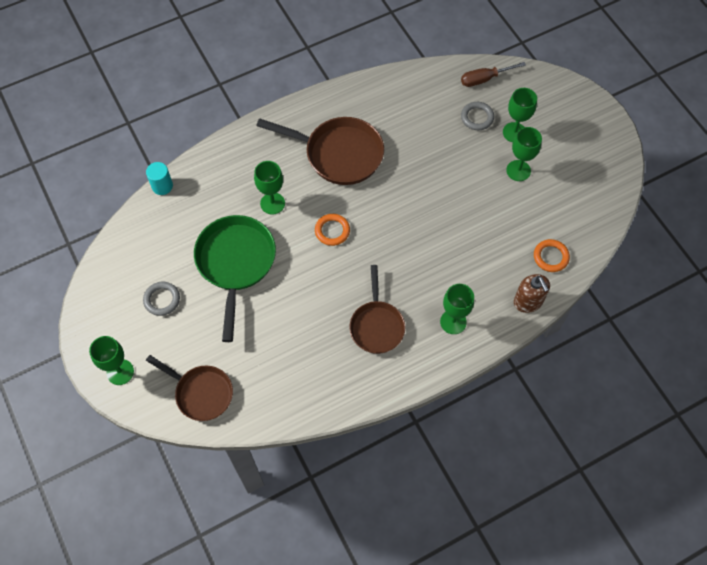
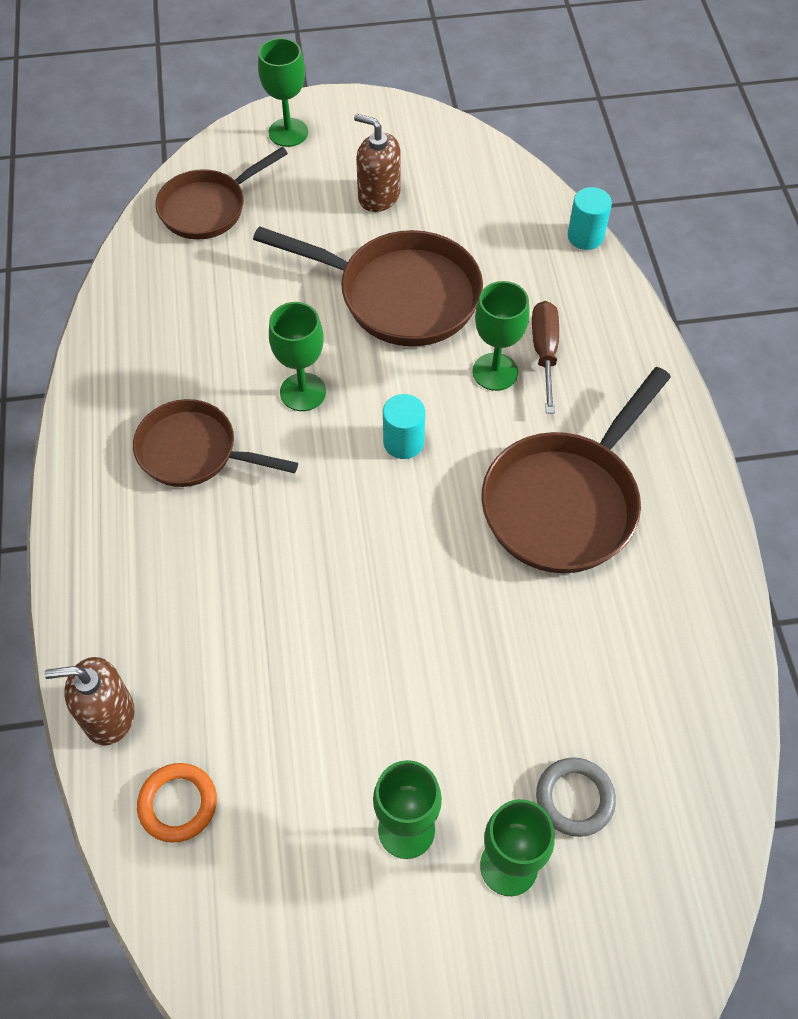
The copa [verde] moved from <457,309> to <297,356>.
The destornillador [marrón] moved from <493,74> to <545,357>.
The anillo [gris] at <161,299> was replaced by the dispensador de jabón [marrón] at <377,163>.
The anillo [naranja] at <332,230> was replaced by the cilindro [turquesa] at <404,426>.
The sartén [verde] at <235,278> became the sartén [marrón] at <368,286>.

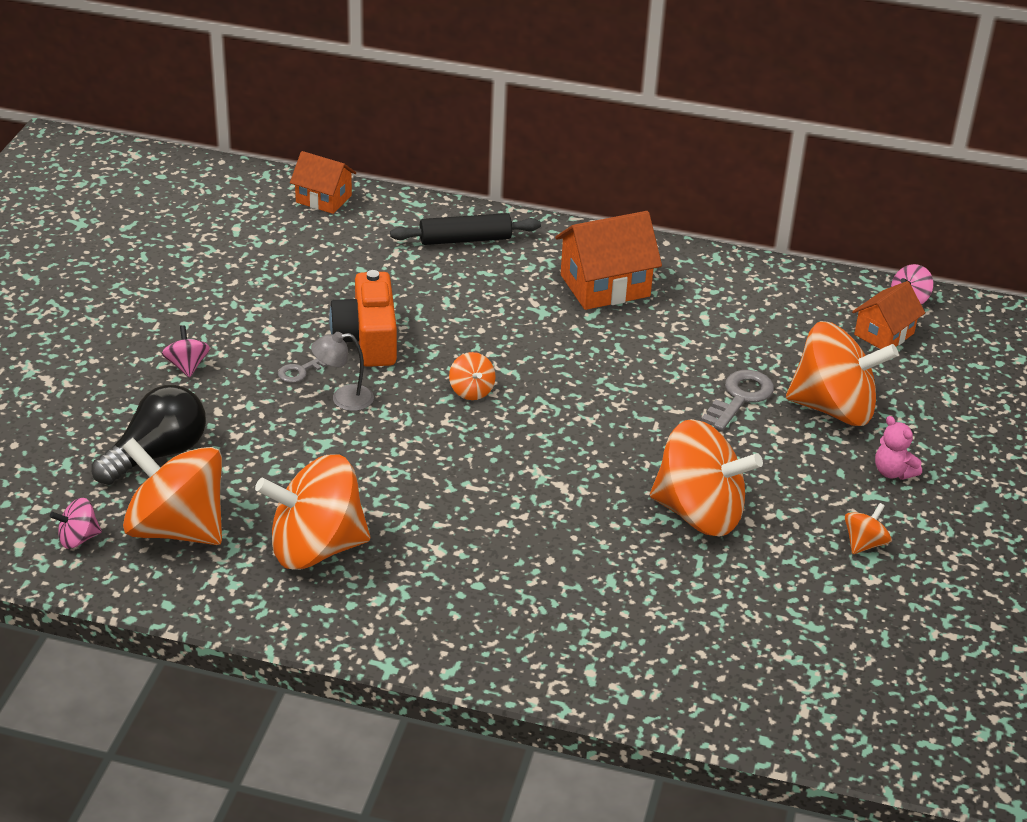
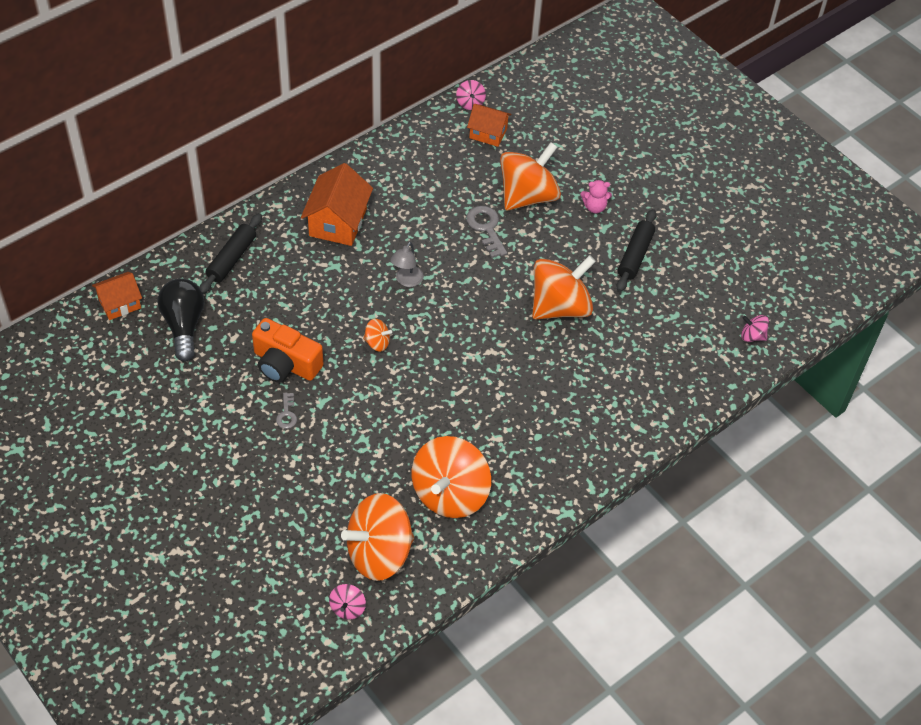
The bombilla [negro] moved from <149,435> to <181,320>.
The peonza [rosa] moved from <186,351> to <755,328>.
The lámpara [gris] moved from <342,371> to <407,264>.
The peonza [naranja] at <868,528> was replaced by the rodillo [negro] at <636,250>.
The casa [naranja] at <888,315> turned 60 degrees counterclockwise.

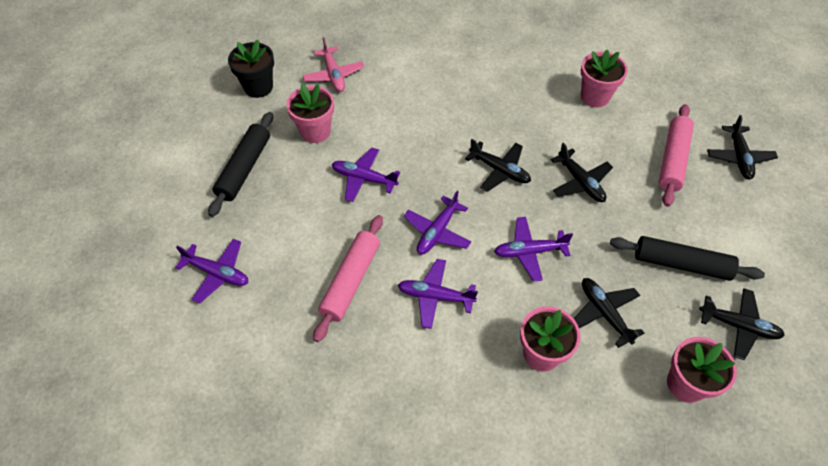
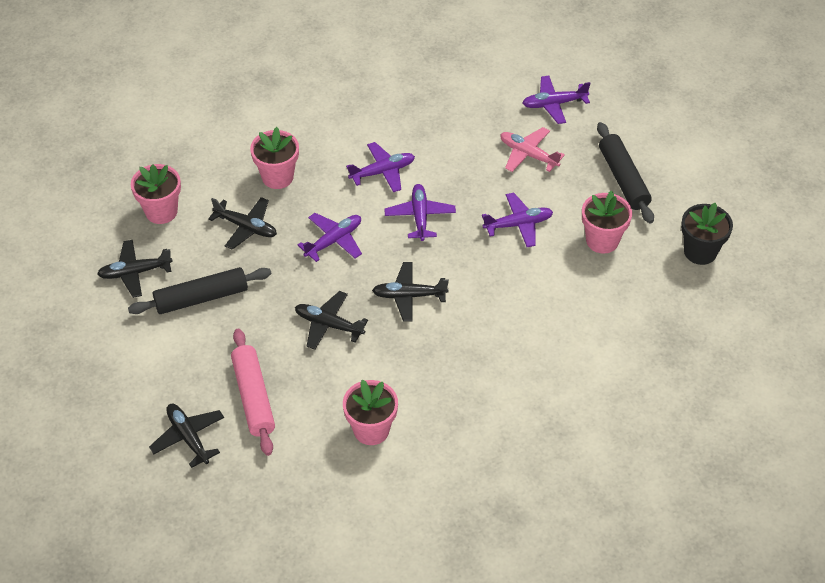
The rodillo [rosa] at <348,278> disappeared.
The avión [rosa] moved from <333,64> to <532,149>.

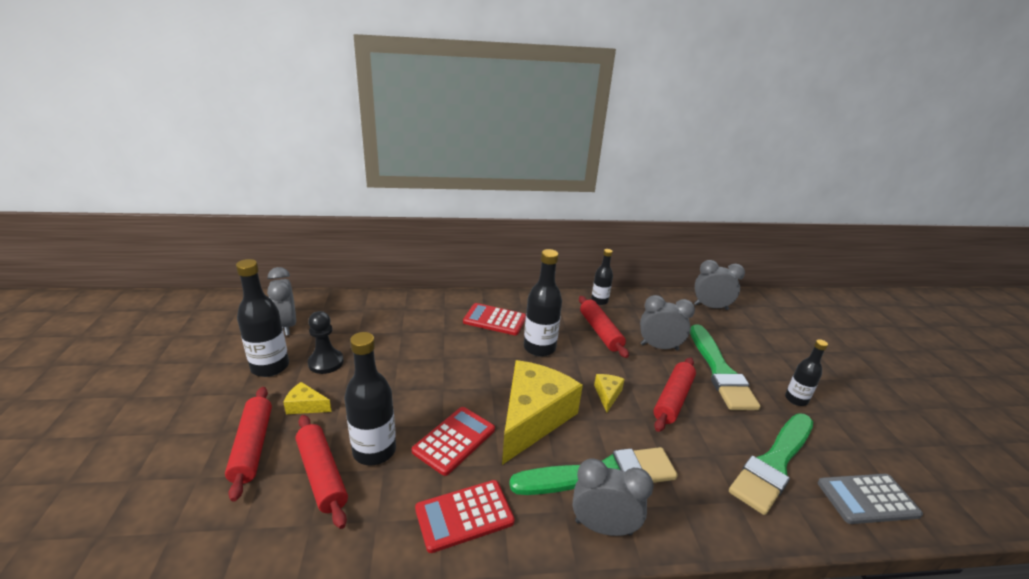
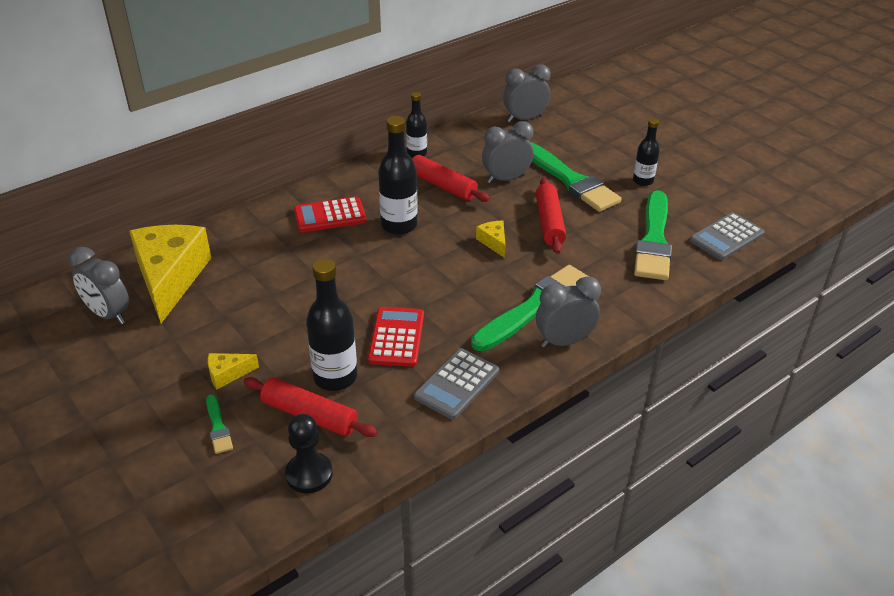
The botella [negro] at <262,318> disappeared.
The peón [negro] moved from <326,342> to <309,453>.
The queso [amarillo] moved from <542,412> to <170,274>.
The rodillo [rojo] at <248,444> was replaced by the pincel [verde] at <219,424>.
The calculadora [rojo] at <465,516> became the calculadora [gris] at <456,384>.

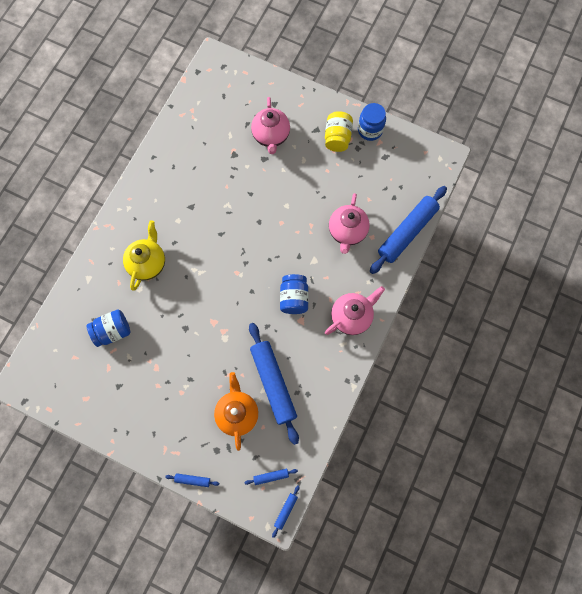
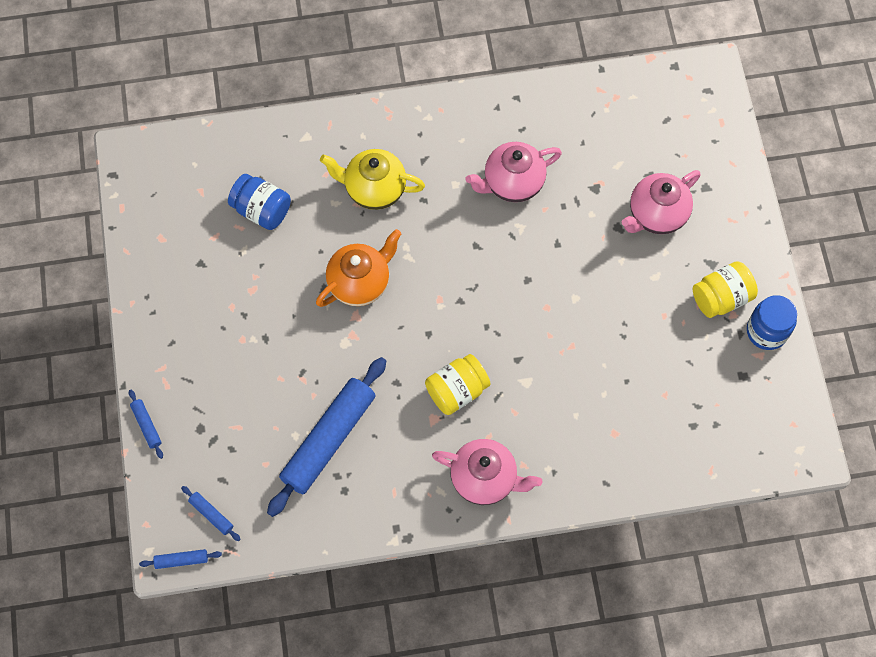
The rodillo [azul] at <408,230> disappeared.
The tetera [naranja] moved from <236,411> to <358,268>.
The tetera [rosa] moved from <349,223> to <514,172>.
The tarro [azul] at <294,294> became the tarro [amarillo] at <458,384>.
The tetera [amarillo] at <144,255> turned 150 degrees counterclockwise.

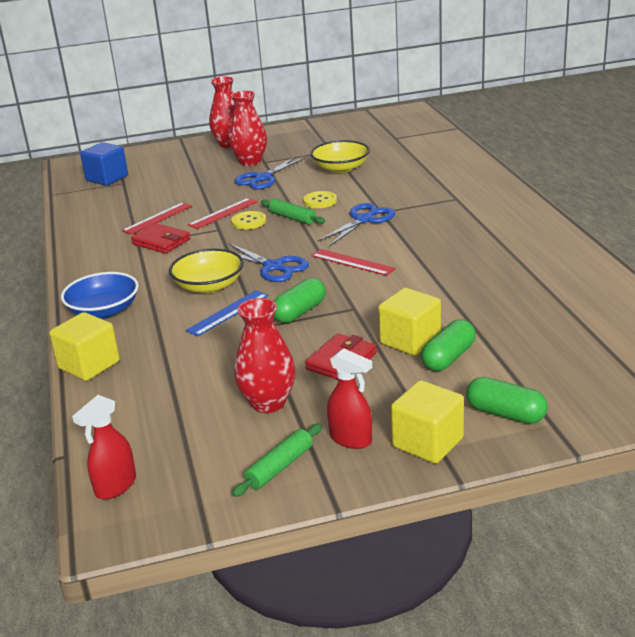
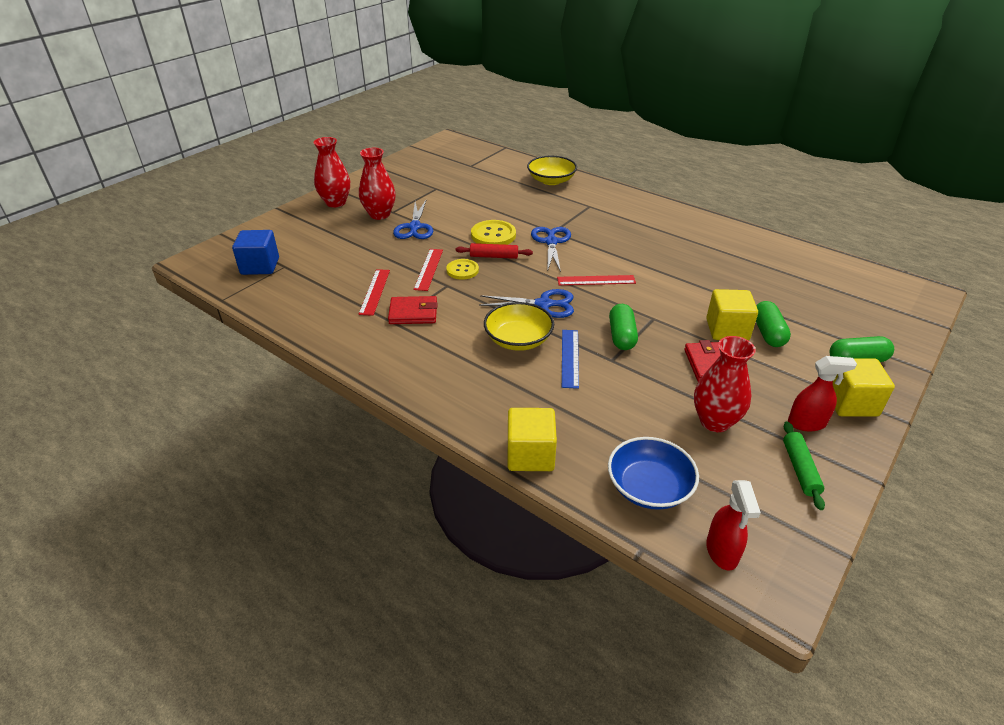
The cuenco [azul] moved from <100,295> to <653,473>.
The cuenco [amarillo] moved from <340,156> to <552,170>.
The rodillo [verde] at <293,212> became the rodillo [rojo] at <494,251>.
The botón [amarillo] at <320,199> changed to 1.50 times the size.

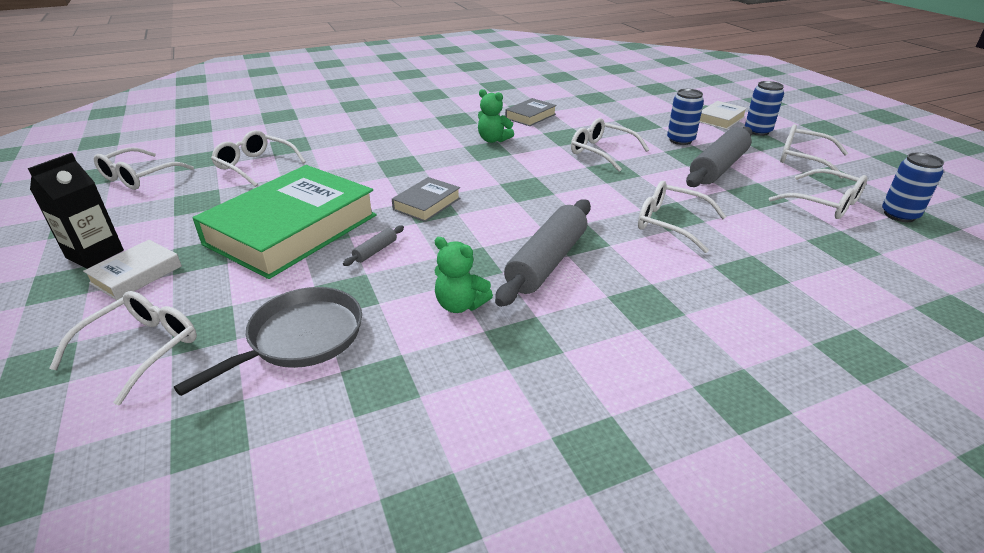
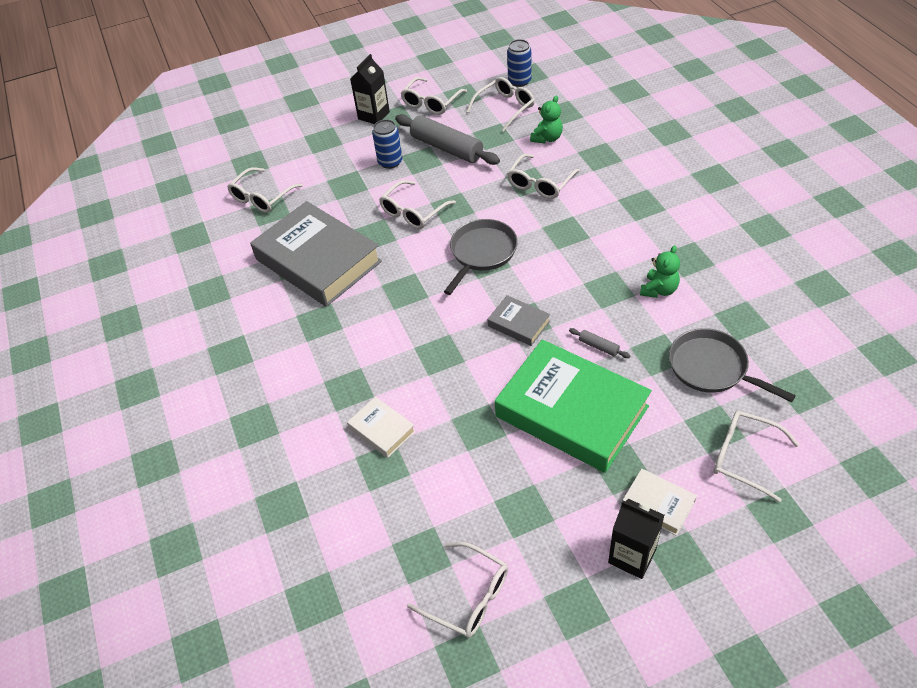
The rodillo [gris] at <543,253> disappeared.
The sartén [gris] at <481,257> appeared.
The gafas [blanco] moved from <258,158> to <265,190>.
The osito [verde] moved from <496,116> to <546,119>.
The libro [blanco] moved from <723,115> to <381,427>.
The lata [azul] at <764,108> was replaced by the cartón de leche [negro] at <370,89>.
The libro [gris] at <531,112> changed to 2.26 times the size.

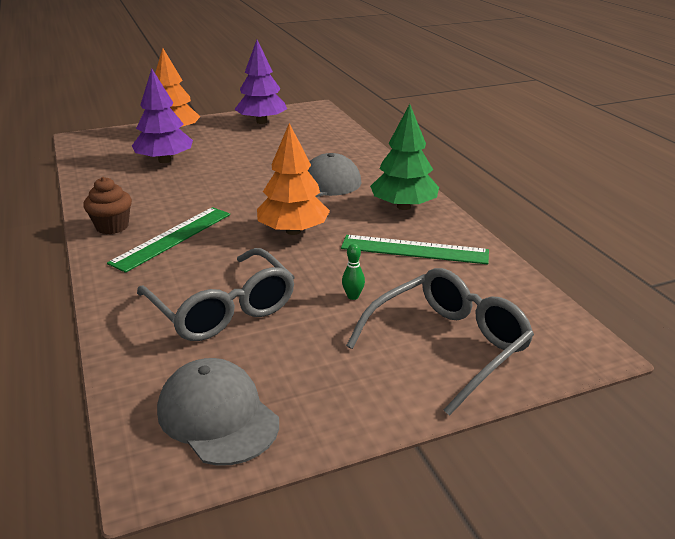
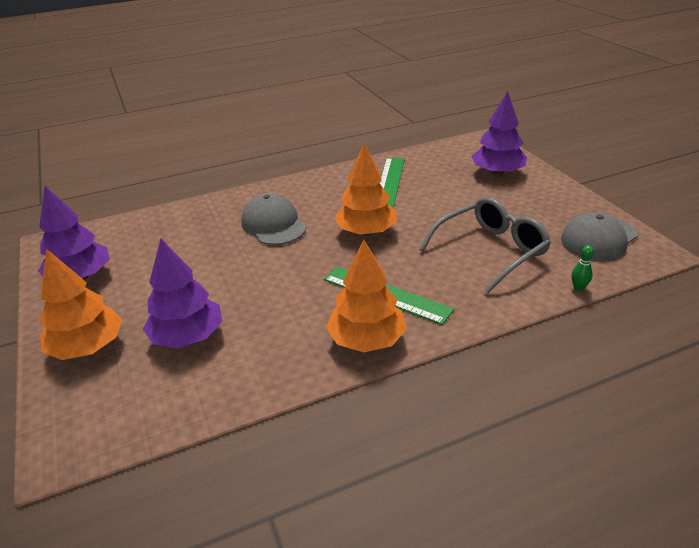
The árbol [verde] at <404,157> disappeared.
The bolo [verde] moved from <353,272> to <583,268>.
The magdalena [marrón] at <107,205> was replaced by the árbol [naranja] at <366,296>.
The gafas [gris] at <440,342> was replaced by the árbol [morado] at <499,133>.

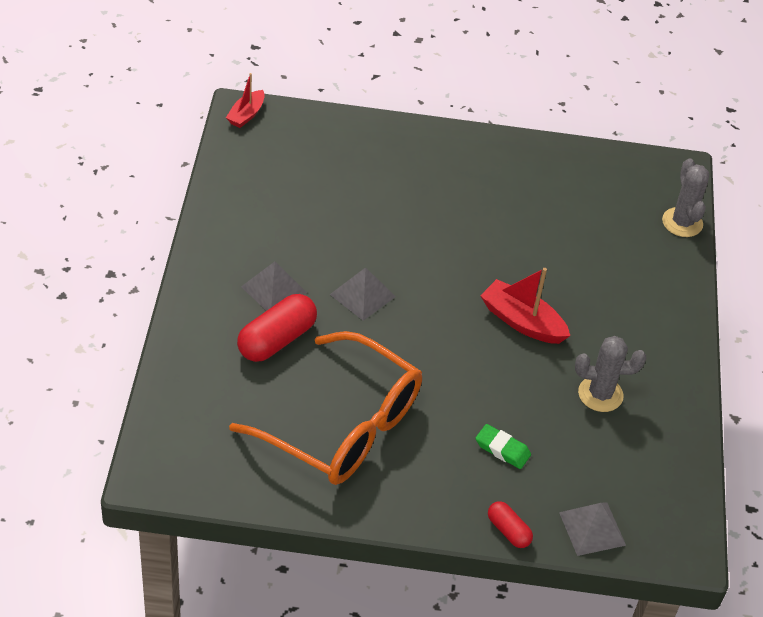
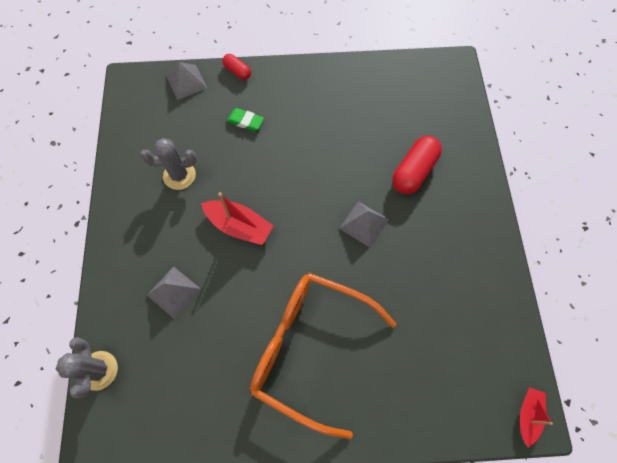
The gafas [naranja] moved from <325,408> to <323,356>.
The pirámide [gris] moved from <274,286> to <174,292>.

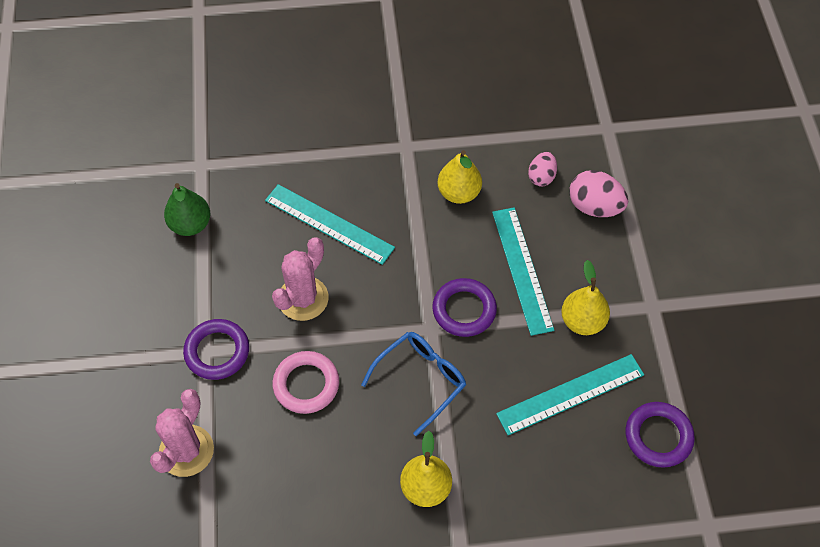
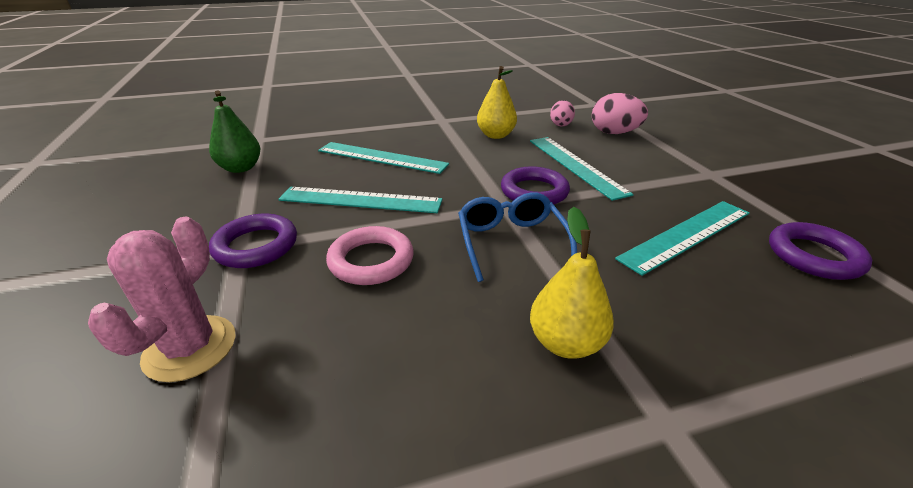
The pera [amarillo] at <585,297> disappeared.
The cactus [rosa] at <300,279> was replaced by the regla [turquesa] at <360,200>.
The gafas [azul] at <413,384> turned 45 degrees counterclockwise.

